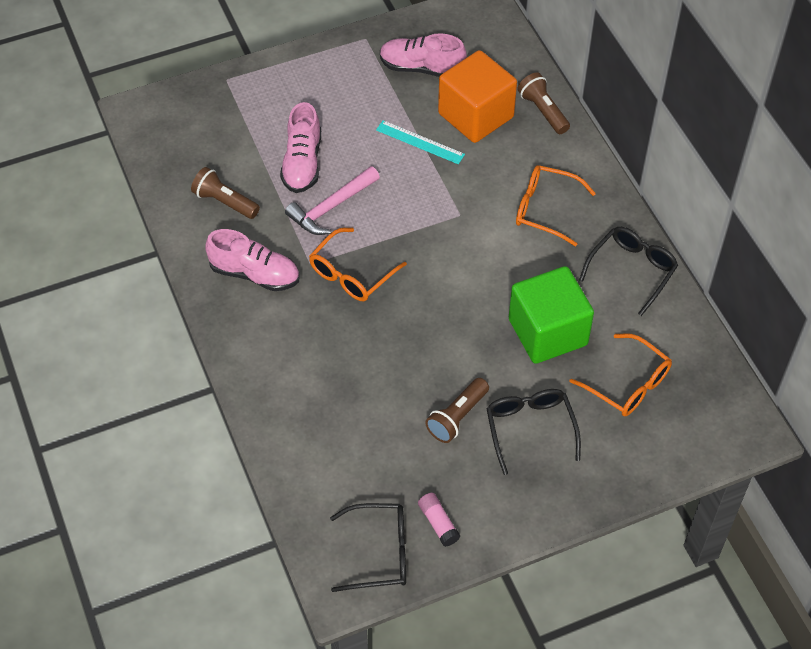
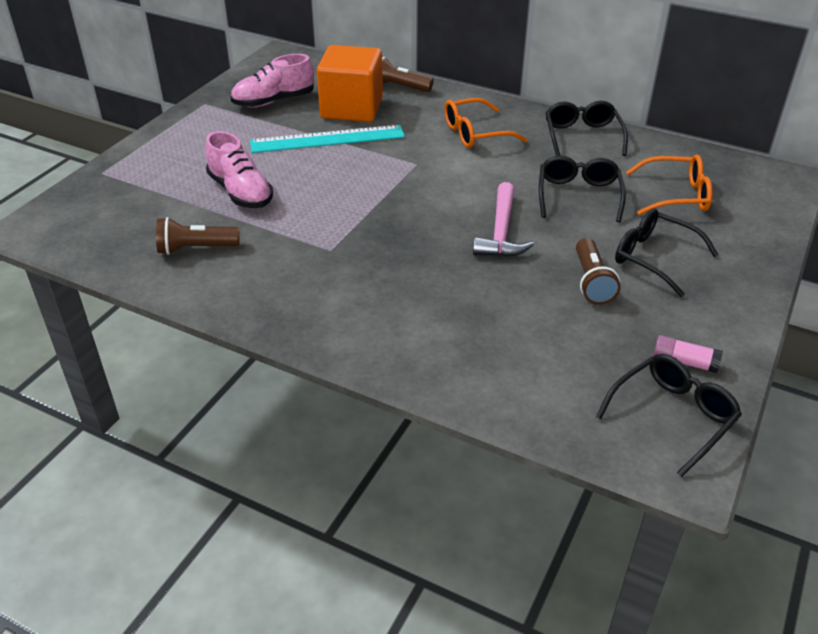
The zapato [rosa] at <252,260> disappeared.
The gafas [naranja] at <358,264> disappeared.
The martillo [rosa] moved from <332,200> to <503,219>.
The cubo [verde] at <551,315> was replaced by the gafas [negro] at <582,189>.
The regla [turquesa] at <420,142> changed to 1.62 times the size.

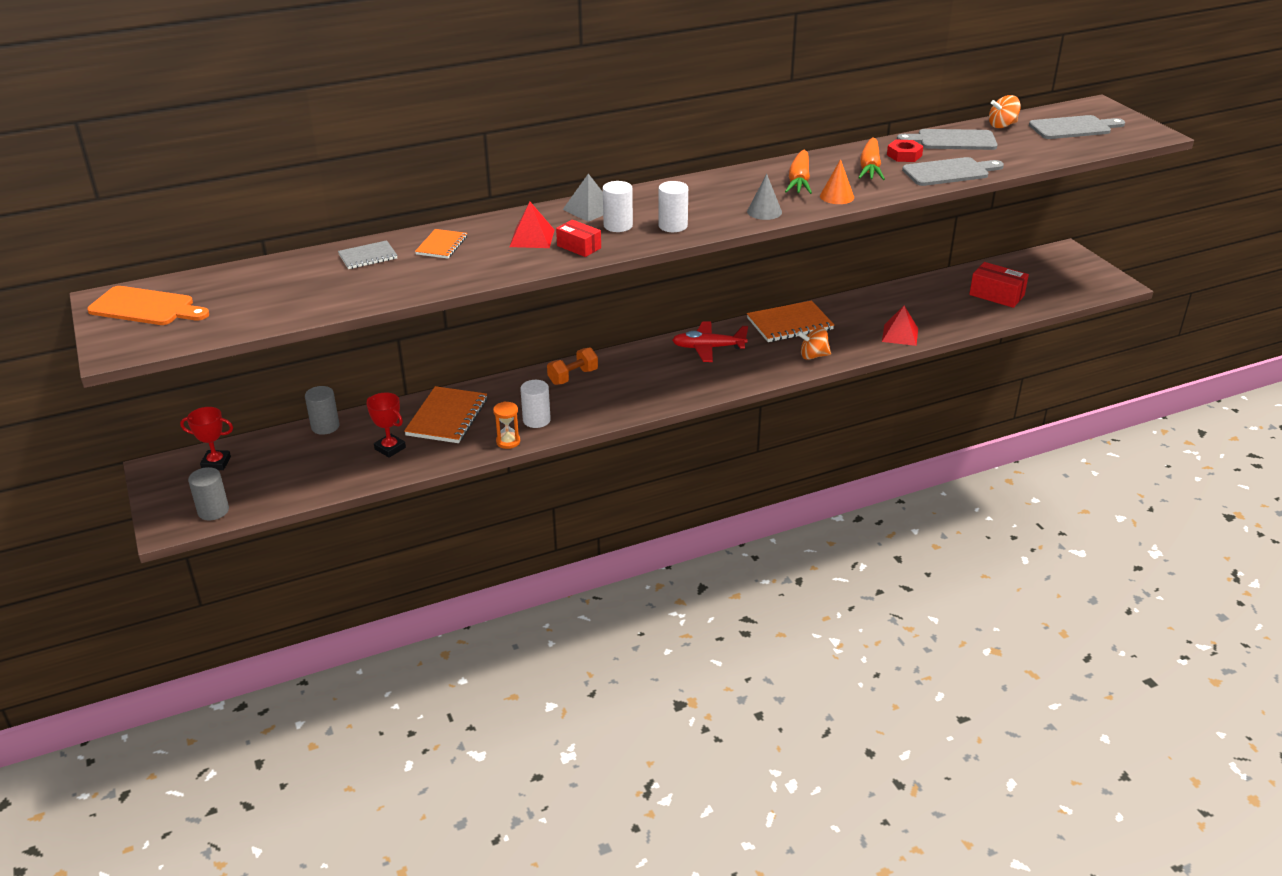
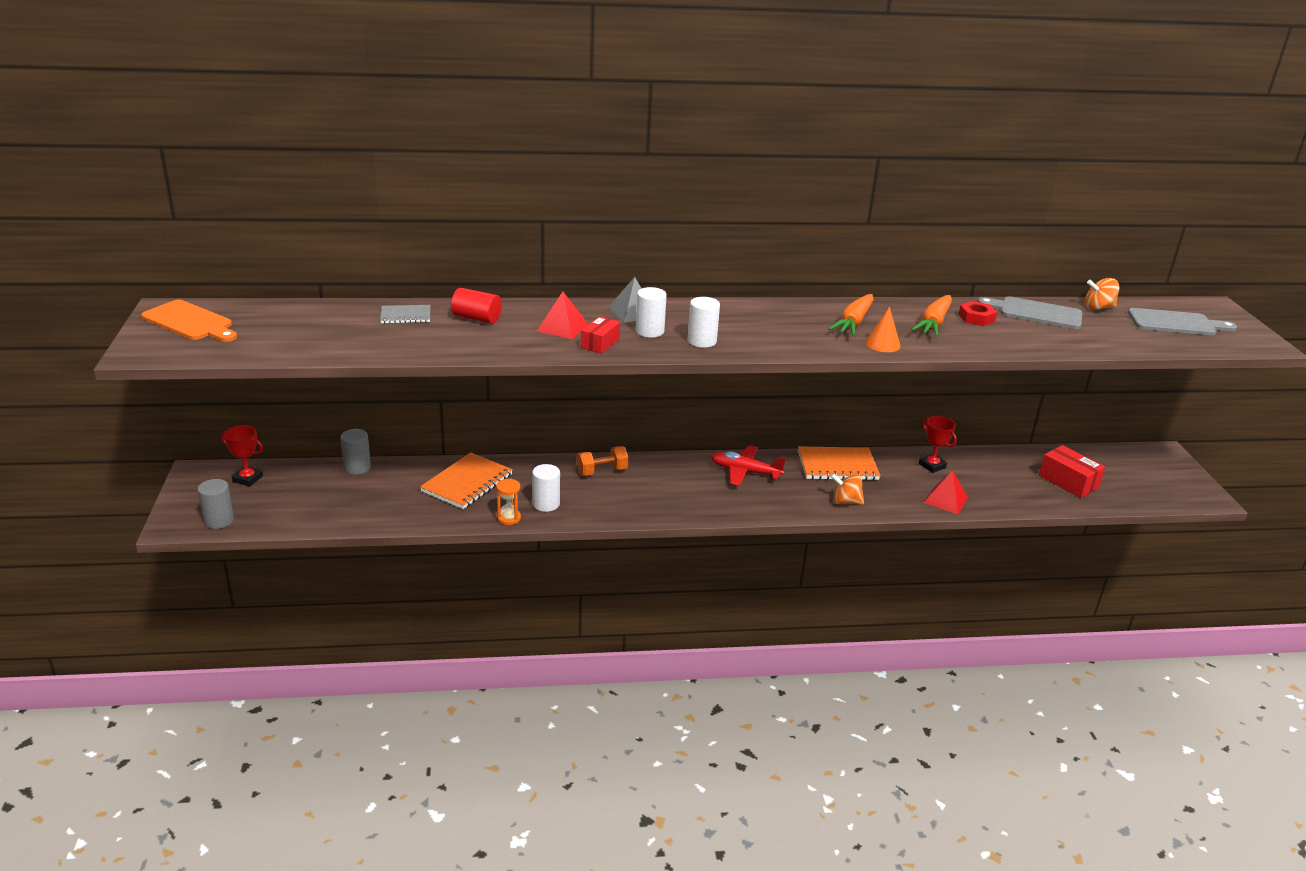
The cono [gris] at <764,197> disappeared.
The tabla de cortar [gris] at <953,171> disappeared.
The trofeo [rojo] moved from <386,425> to <938,444>.
The cuaderno [naranja] at <441,244> was replaced by the cilindro [rojo] at <476,306>.
The caja [rojo] at <578,238> turned 60 degrees clockwise.

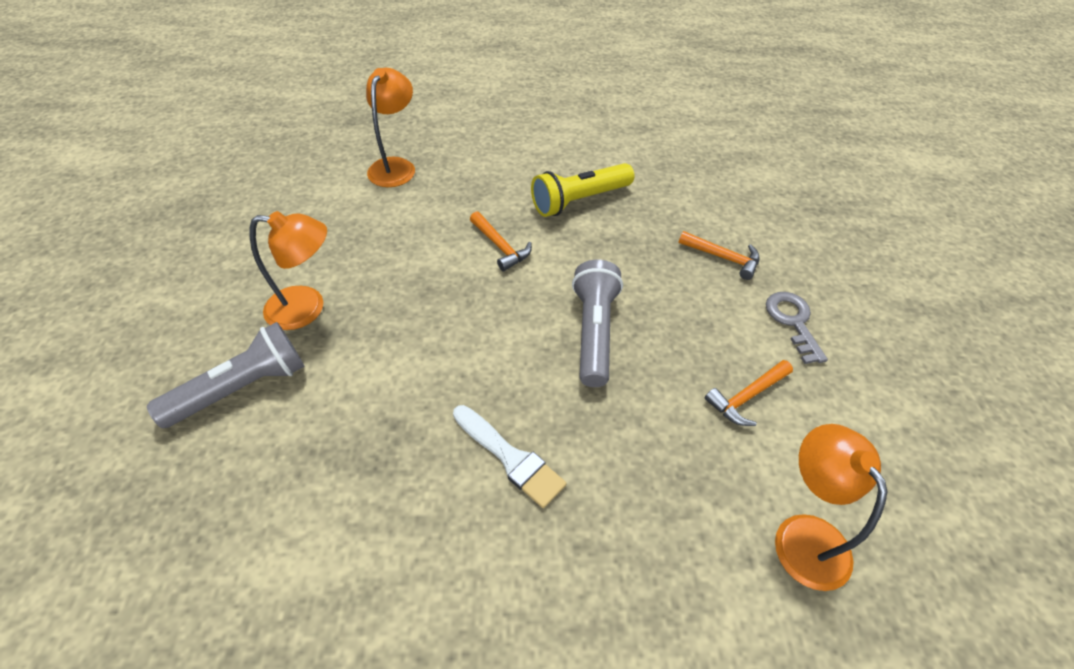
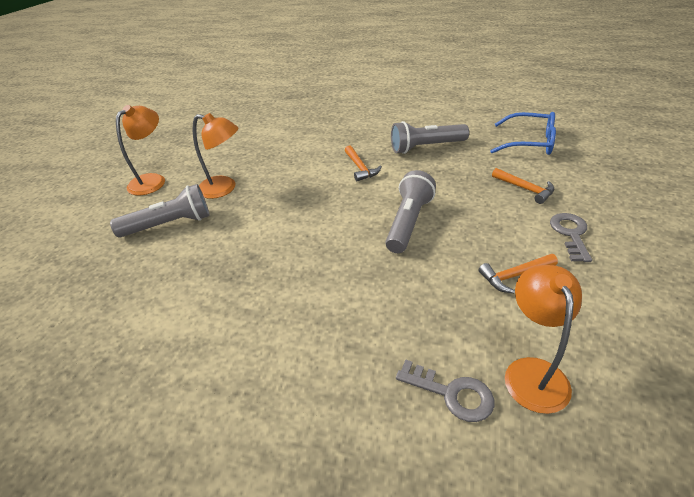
The pincel [blanco] at <510,456> disappeared.
The llave [gris] at <445,390> appeared.
The gafas [azul] at <523,133> appeared.
The lámpara [naranja] moved from <390,127> to <140,150>.
The lámpara de mano [amarillo] at <582,190> became the lámpara de mano [gris] at <430,137>.

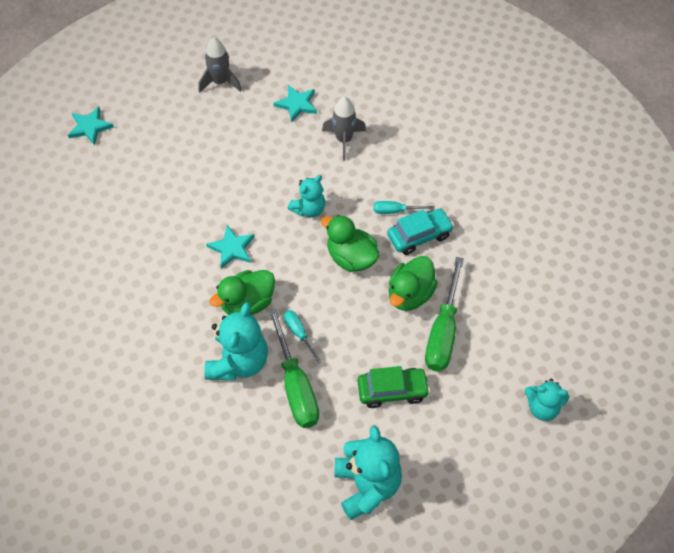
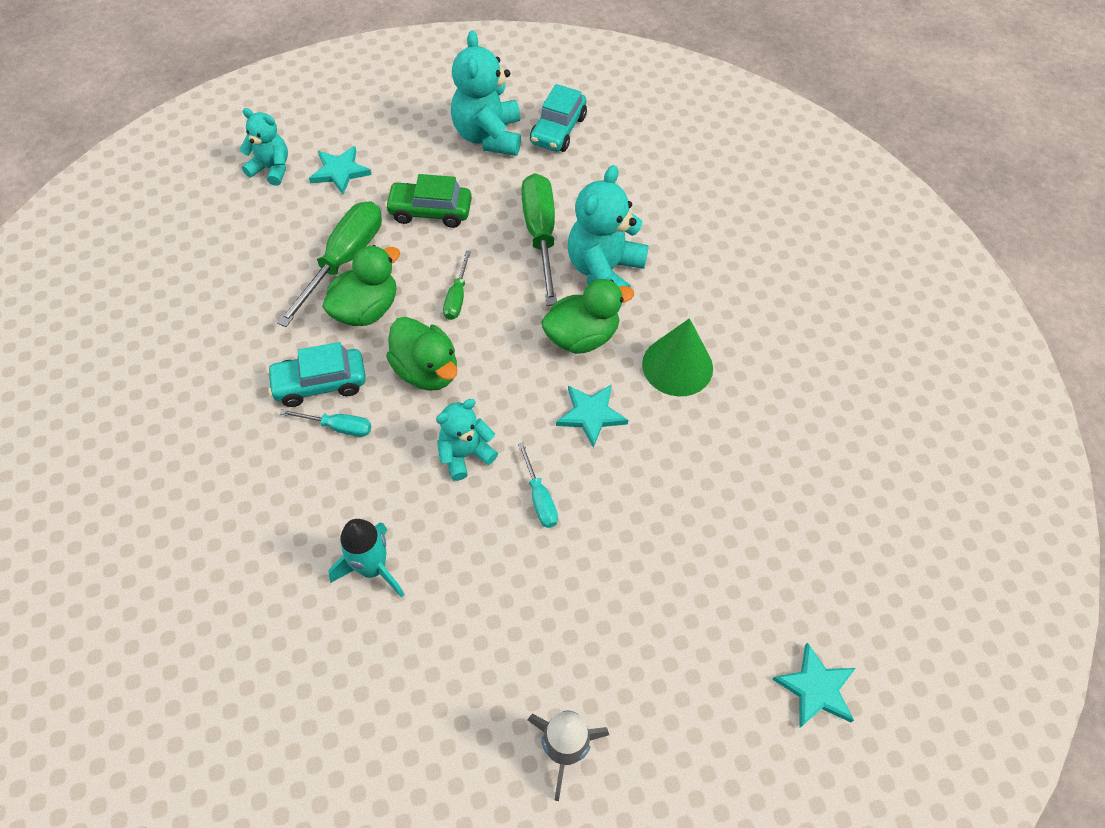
The destornillador [verde] at <457,285> appeared.
The coche [turquesa] at <558,118> appeared.
The cono [verde] at <677,357> appeared.
The estrella [turquesa] moved from <295,104> to <340,170>.
The destornillador [turquesa] moved from <303,337> to <538,485>.
The cohete [gris] at <344,128> became the cohete [turquesa] at <366,558>.

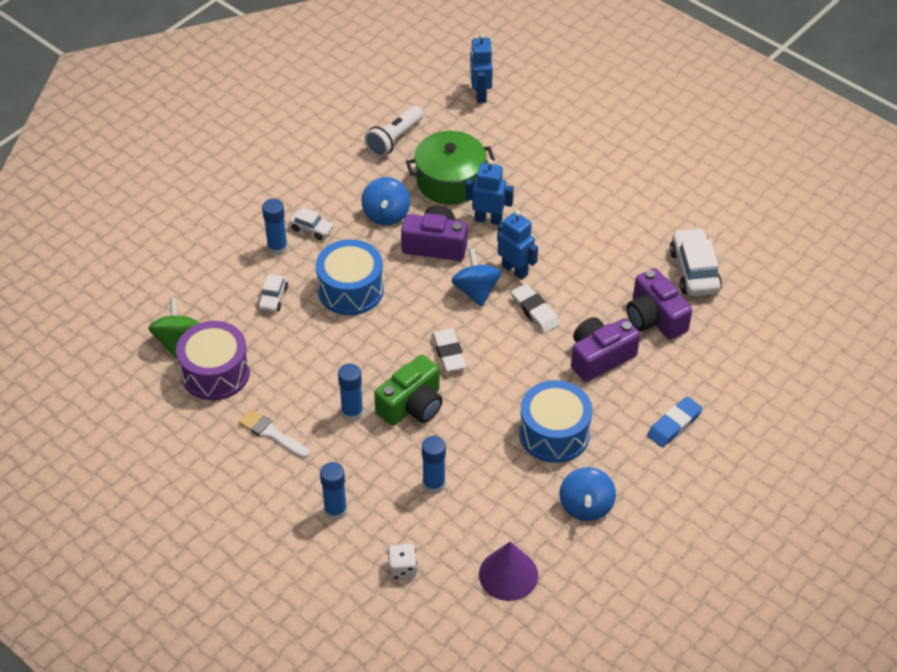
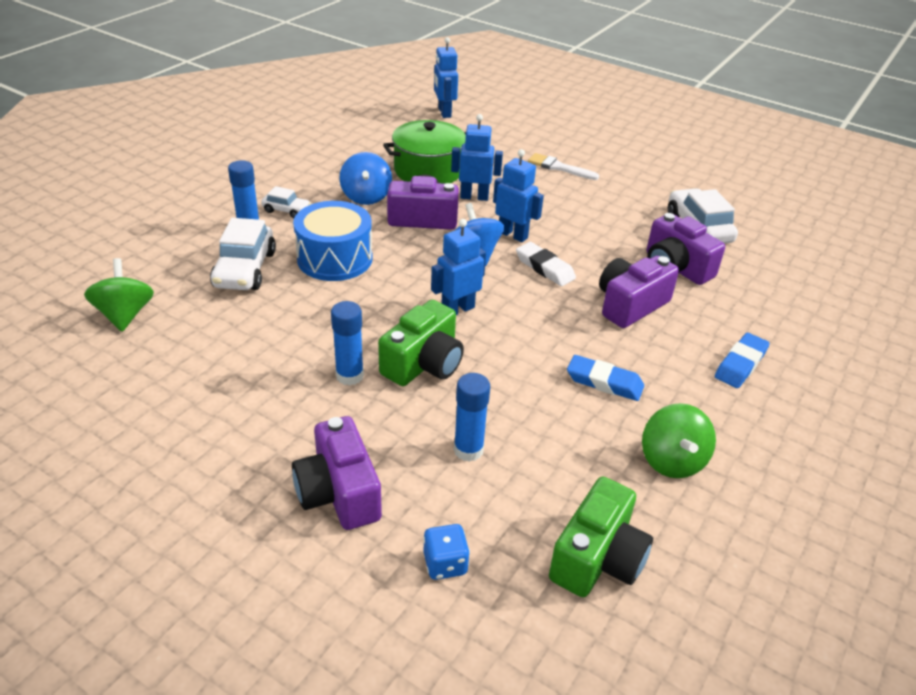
The tambor [morado] at <213,360> disappeared.
The lámpara de mano [blanco] at <393,131> disappeared.
The pincel [blanco] moved from <274,433> to <563,166>.
The barra de pegamento [azul] at <333,491> was replaced by the cámara [morado] at <337,473>.
The goma de borrar [blanco] at <449,350> was replaced by the robot [azul] at <458,267>.
The cono [morado] at <508,571> was replaced by the cámara [verde] at <601,537>.
The tambor [azul] at <555,421> was replaced by the goma de borrar [azul] at <605,378>.
The dado [blanco] at <402,561> became the dado [azul] at <446,552>.
The peonza [azul] at <587,494> became the peonza [verde] at <679,440>.
The coche [blanco] at <273,293> changed to 1.83 times the size.

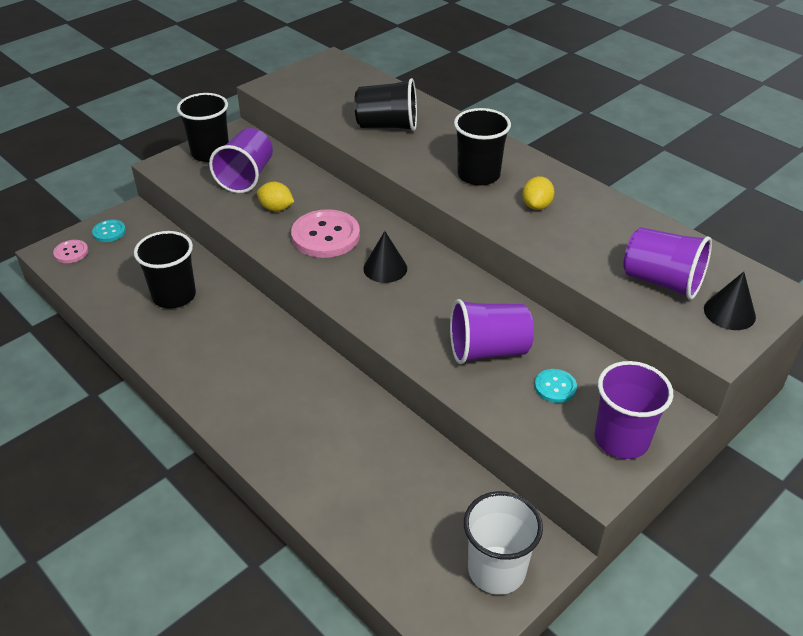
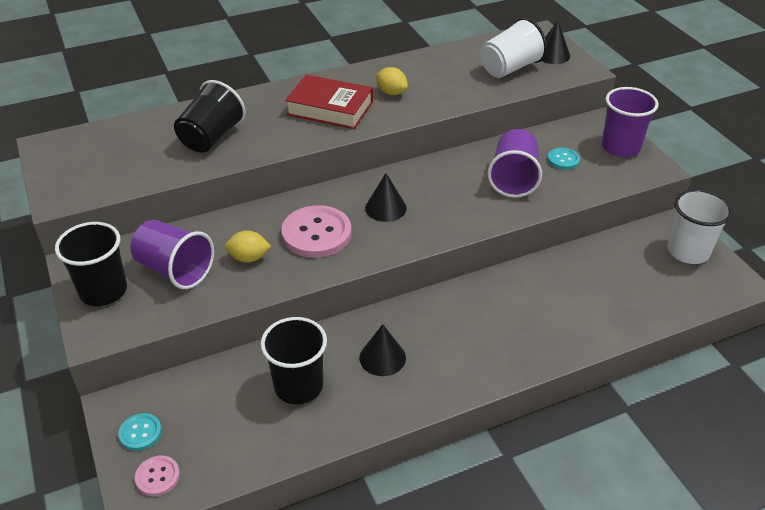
The cono [negro] at <382,350> appeared.
The vaso [negro] at <482,147> was replaced by the libro [rojo] at <329,101>.
The vaso [morado] at <667,263> became the vaso [blanco] at <513,48>.
The limón [amarillo] at <275,196> turned 45 degrees clockwise.

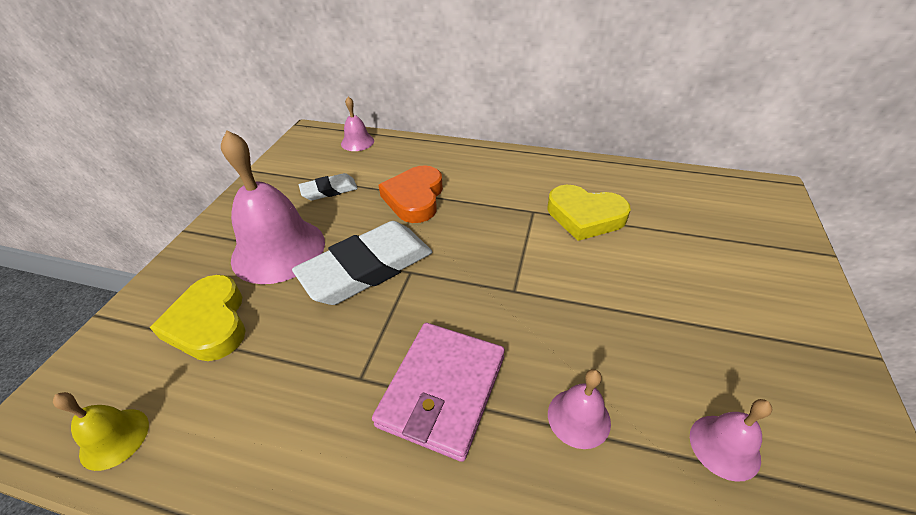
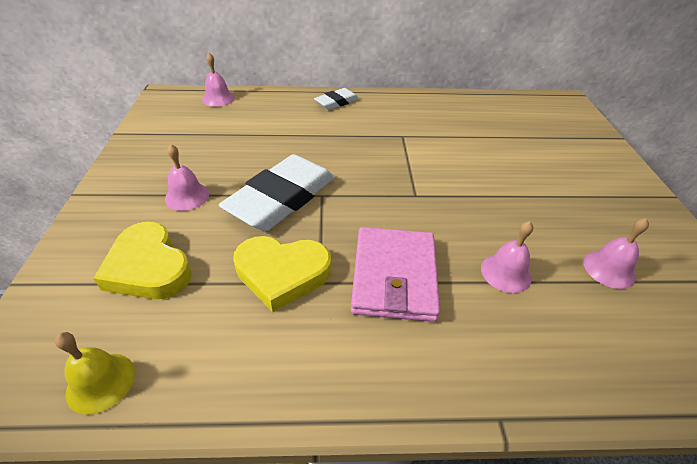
The corazón [naranja] at <411,194> disappeared.
The goma de borrar [blanco] moved from <328,187> to <336,99>.
The corazón [amarillo] moved from <589,213> to <282,274>.
The campana [rosa] at <273,207> changed to 0.48 times the size.

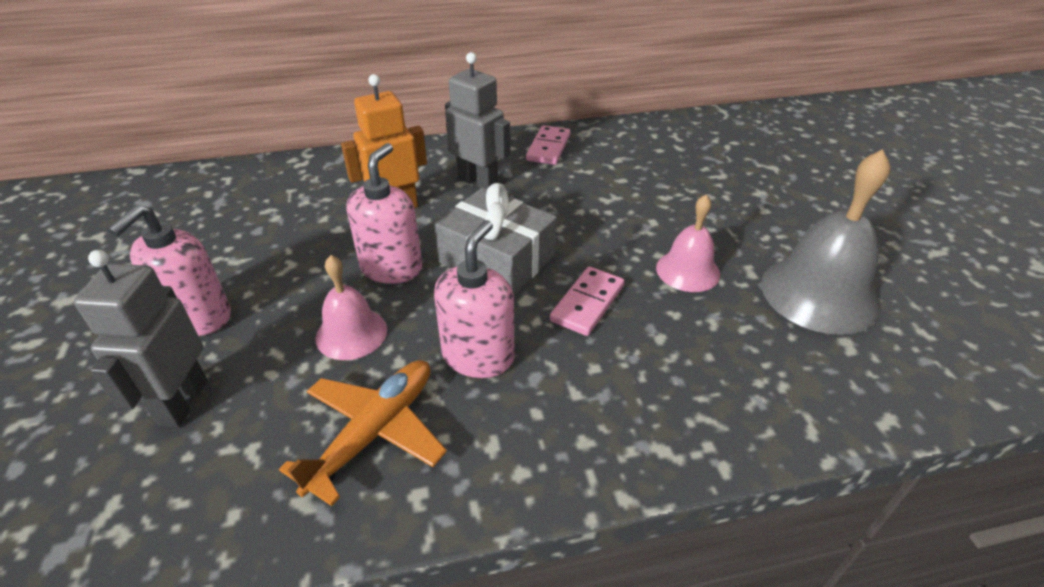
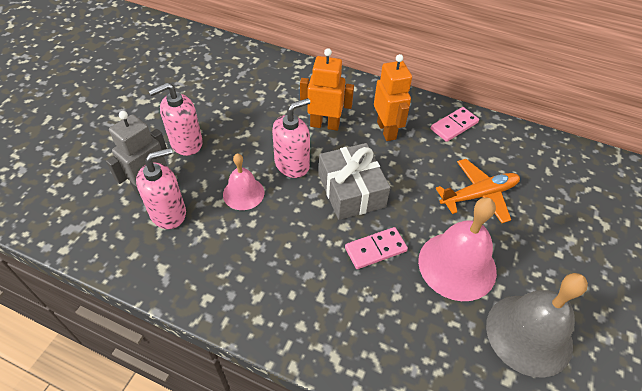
The avión [naranja] moved from <363,433> to <477,191>.
The dispensador de jabón [rosa] moved from <474,299> to <161,188>.
The robot [gris] at <477,120> became the robot [naranja] at <393,97>.
The campana [rosa] at <688,243> changed to 1.71 times the size.

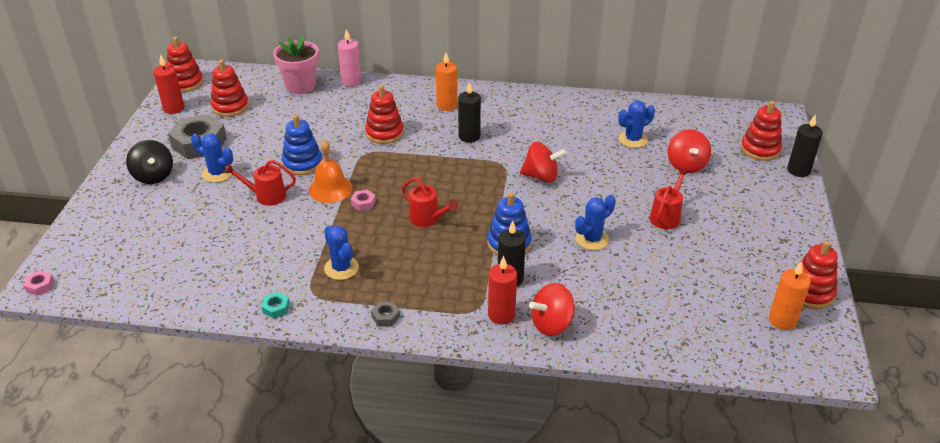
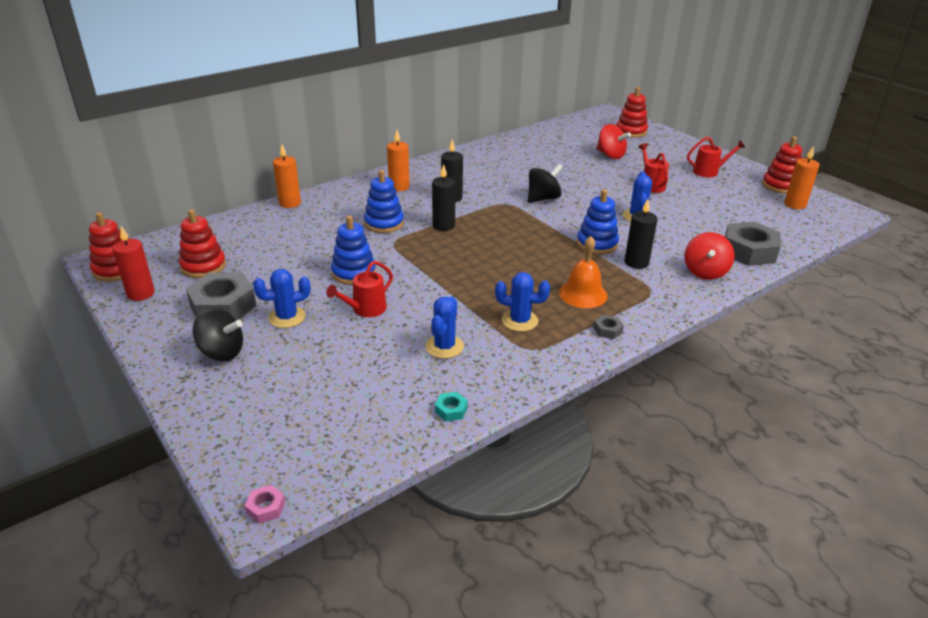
The maceta [rosa] at <296,64> disappeared.
The tuerca [rosa] at <363,200> disappeared.
The vela [rojo] at <502,290> disappeared.
The tuerca [gris] at <753,244> appeared.
The tuerca [turquesa] moved from <275,305> to <451,407>.
The campana [naranja] moved from <331,171> to <583,272>.
The regadera [rojo] moved from <430,202> to <716,157>.
The cactus [azul] moved from <636,124> to <444,328>.
The vela [negro] moved from <805,146> to <443,197>.
The vela [rosa] at <350,58> became the vela [naranja] at <287,176>.
The juguete apilable [rojo] at <384,114> became the juguete apilable [azul] at <384,201>.
The peonza [rojo] at <543,162> became the peonza [negro] at <545,183>.

